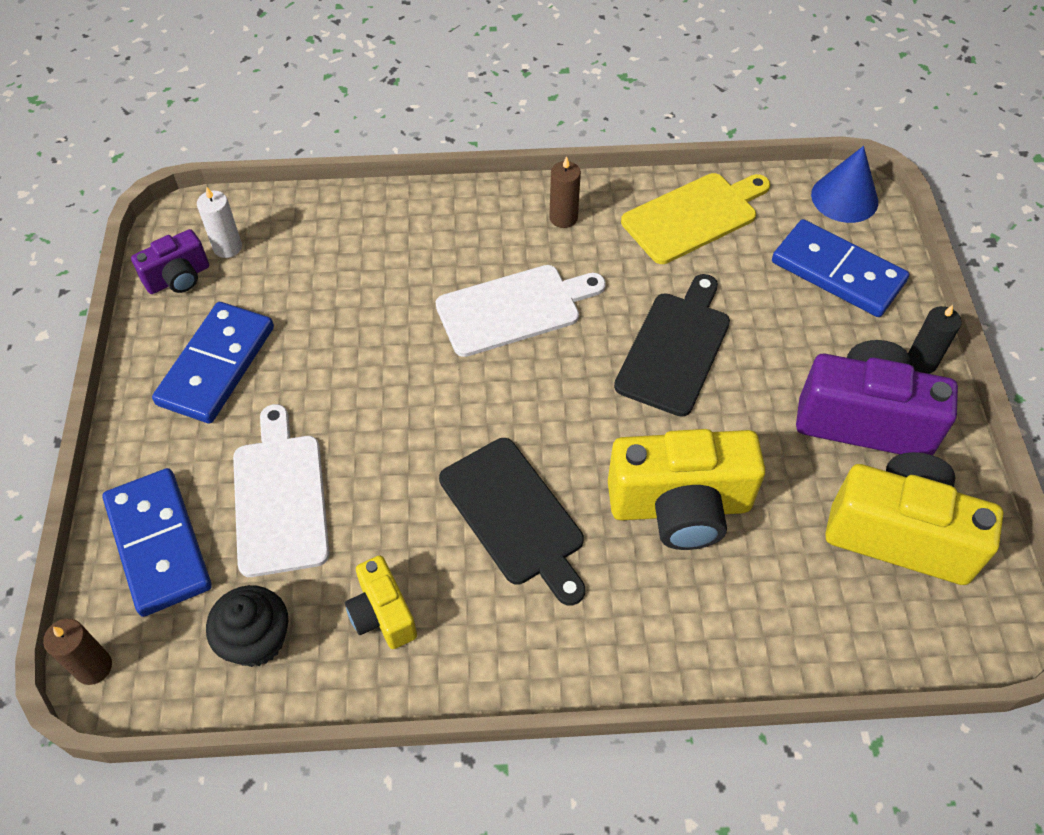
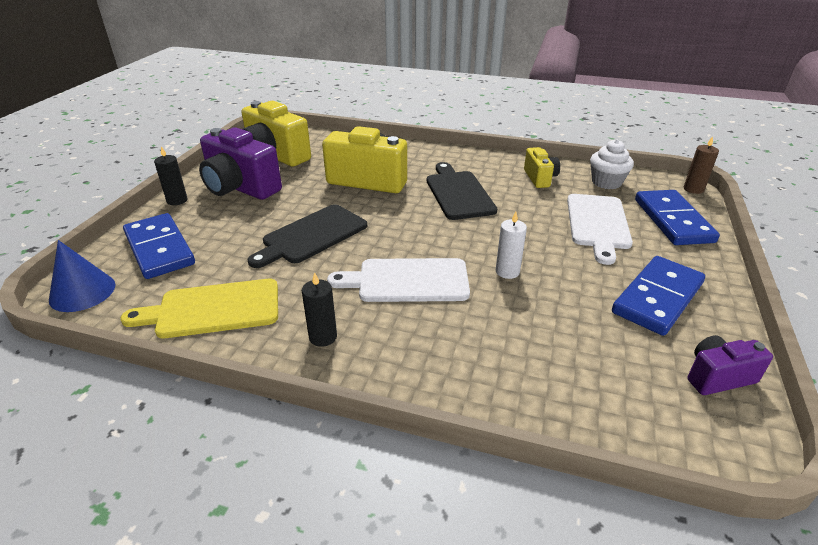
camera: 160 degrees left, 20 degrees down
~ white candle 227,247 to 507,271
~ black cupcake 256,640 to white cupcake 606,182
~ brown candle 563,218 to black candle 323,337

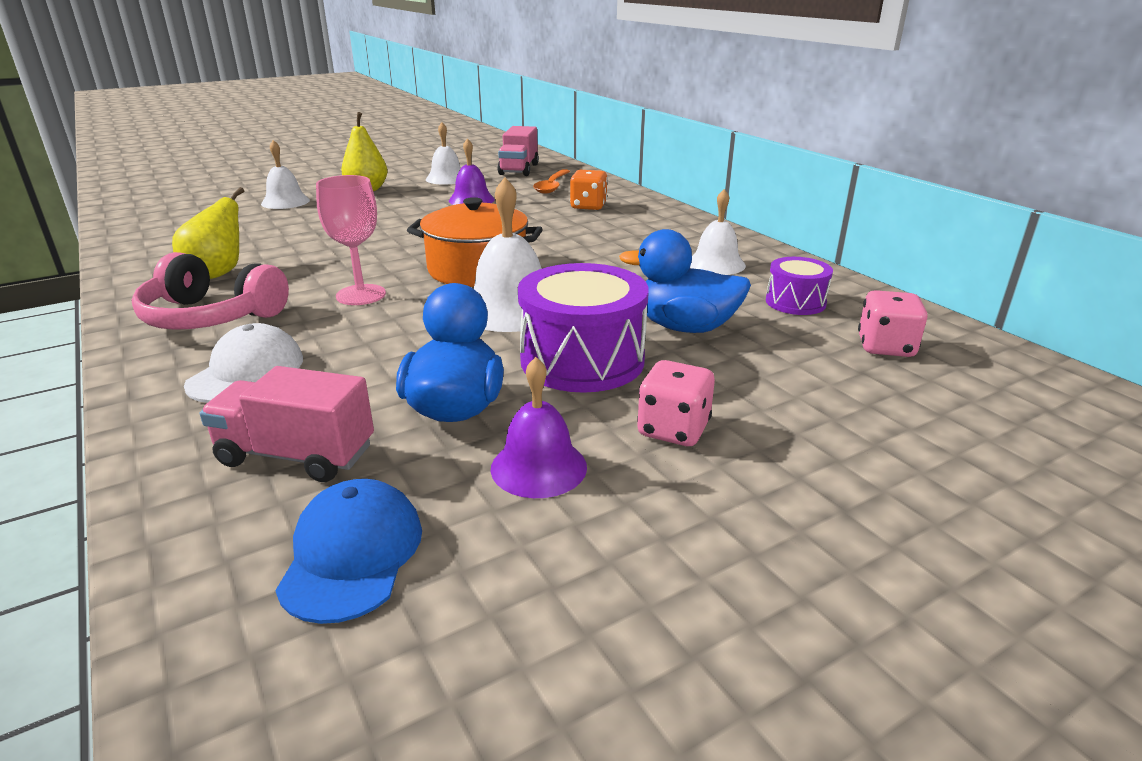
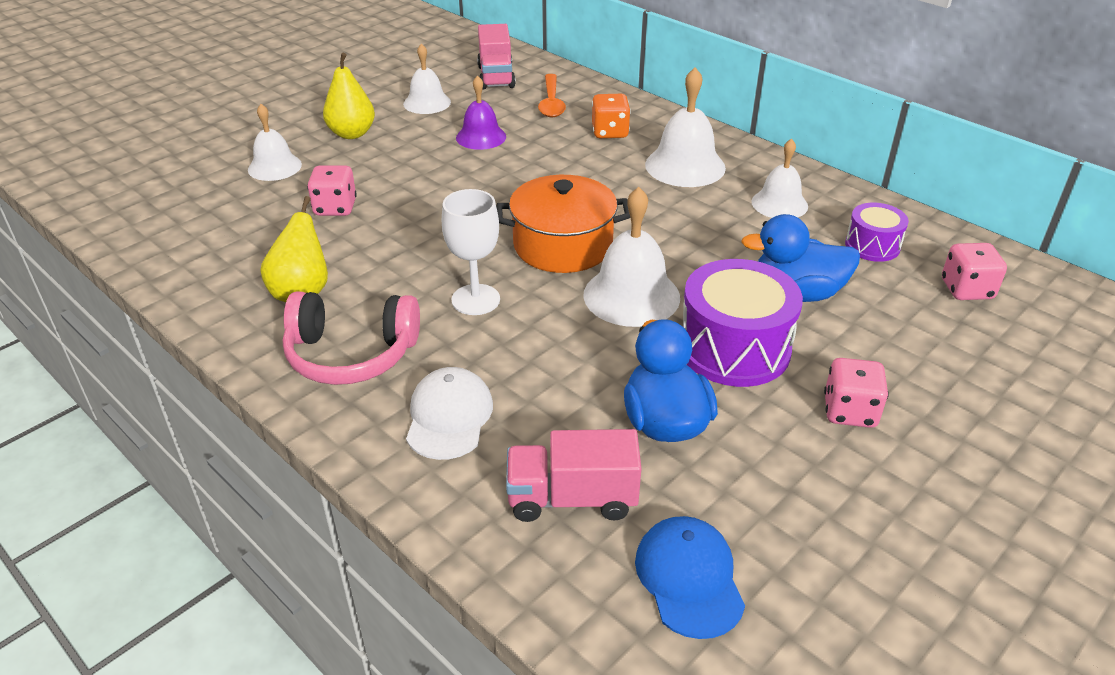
camera: 15 degrees left, 10 degrees up
~ pink goblet 361,295 to white goblet 475,300
- purple bell 538,467
+ pink dice 335,208
+ white bell 685,166

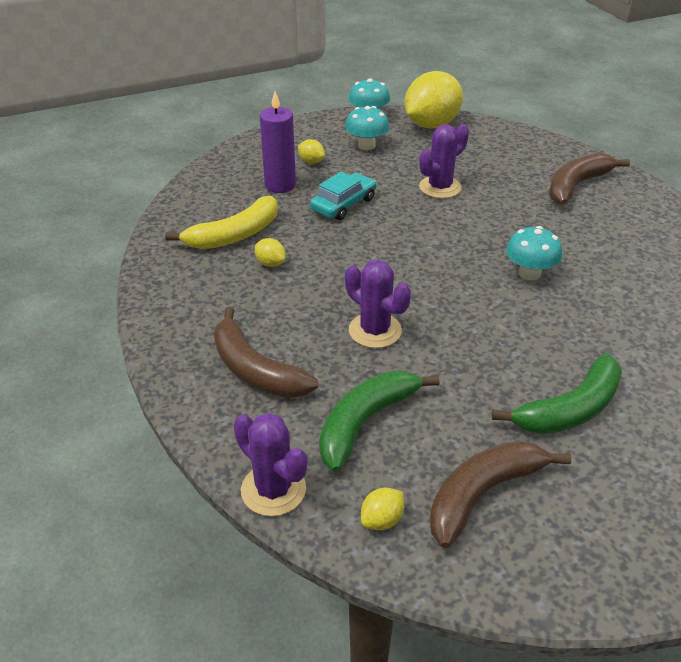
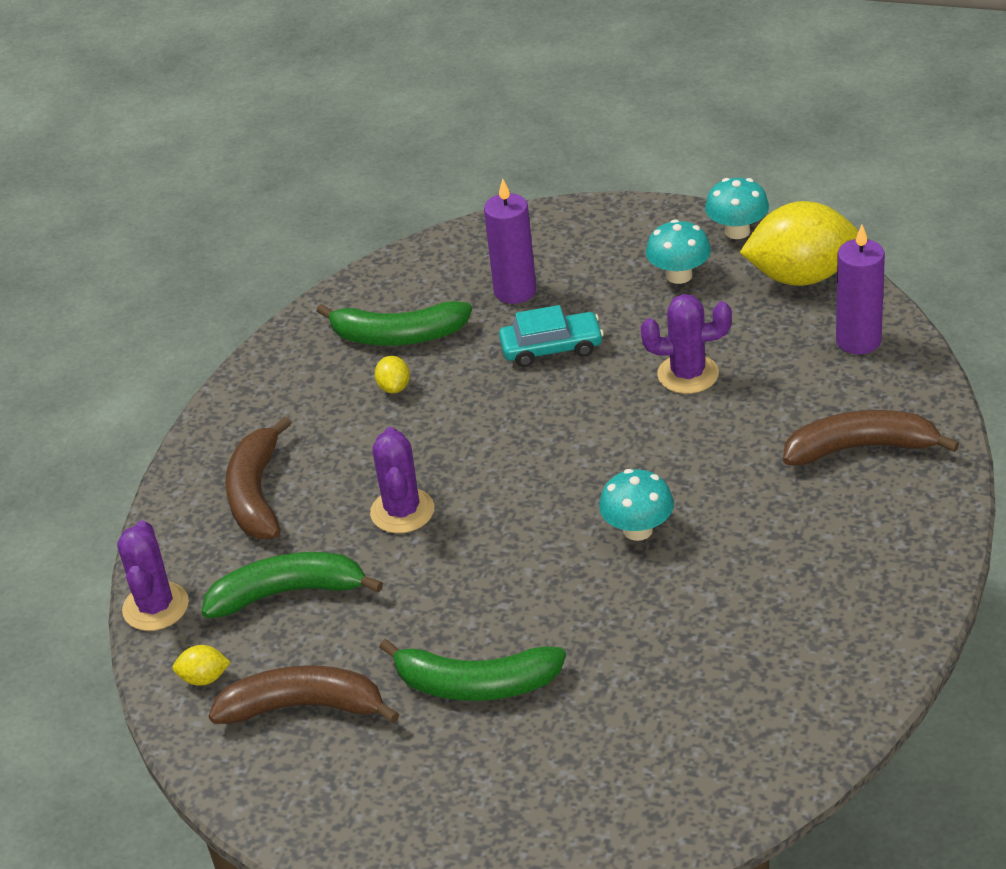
camera: 45 degrees right, 0 degrees up
~ yellow banana 234,235 to green banana 398,336
- yellow lemon 311,161
+ purple candle 858,341

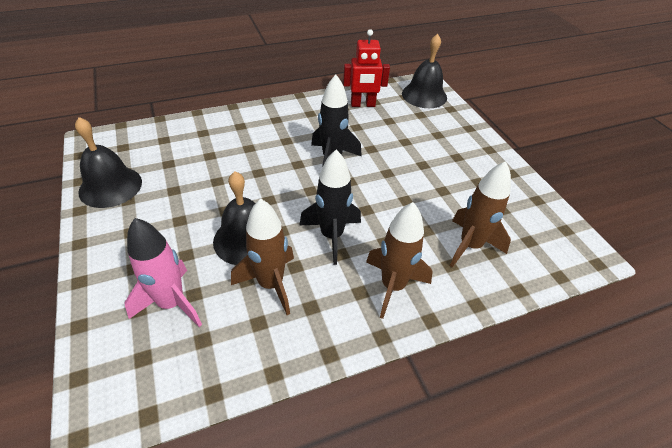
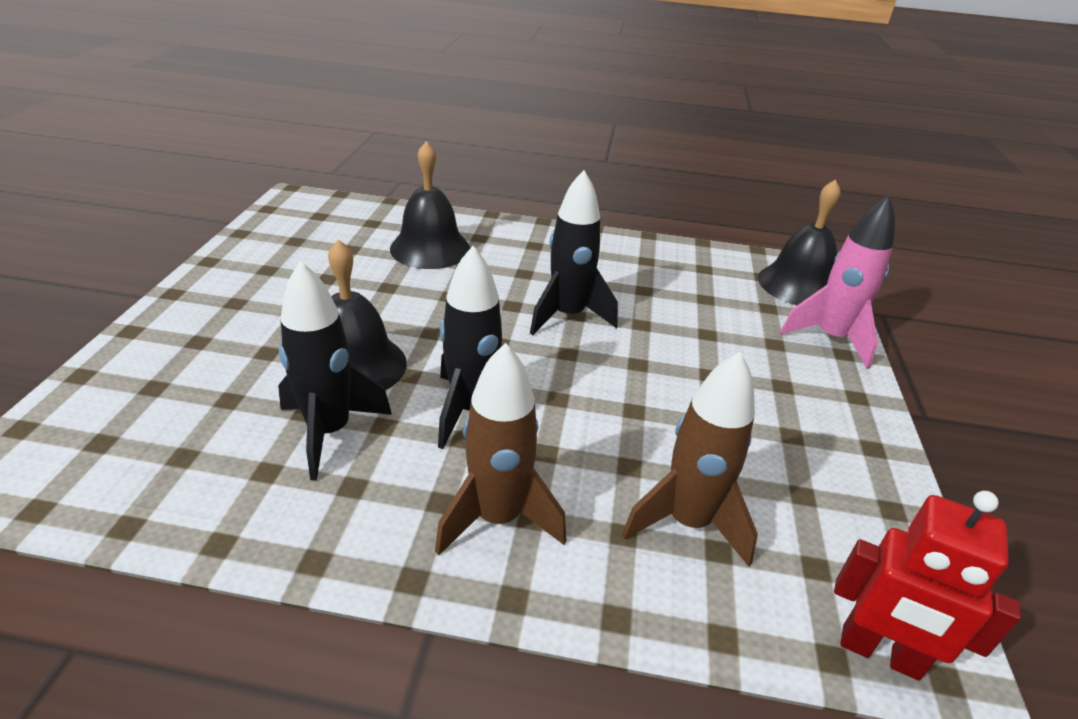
camera: 30 degrees right, 10 degrees down
~ black bell 110,186 to 430,248
~ pink rocket 172,303 to 831,338
~ brown rocket 270,284 to black rocket 329,432
~ red robot 363,104 to 880,653

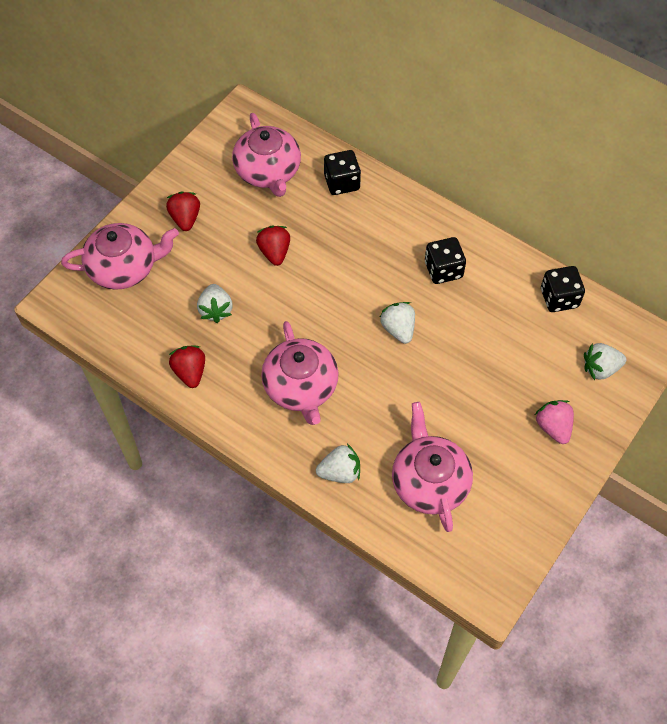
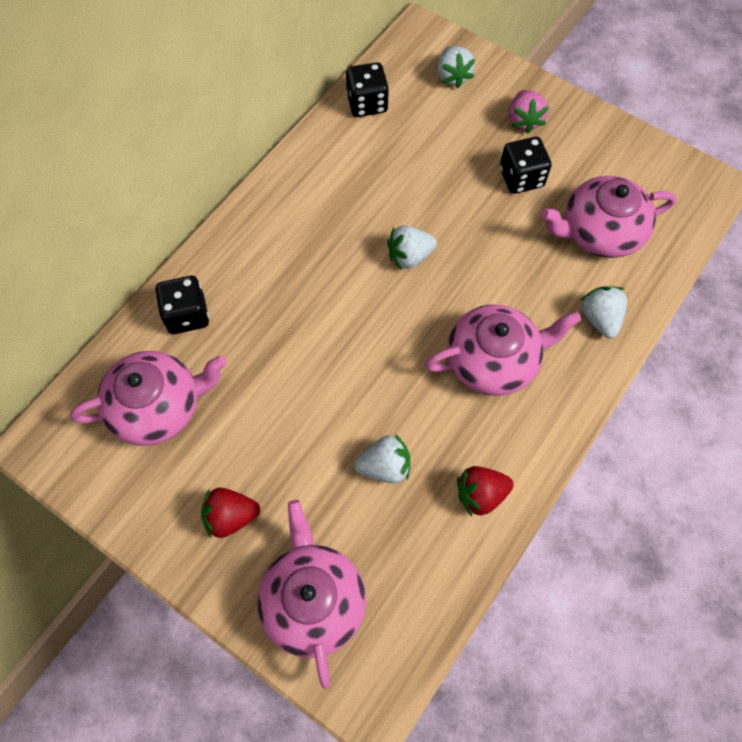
camera: 90 degrees left, 5 degrees up
- red strawberry 274,252
~ black dice 443,270 to 521,178
~ pink strawberry 553,427 = 524,120 75 degrees counterclockwise

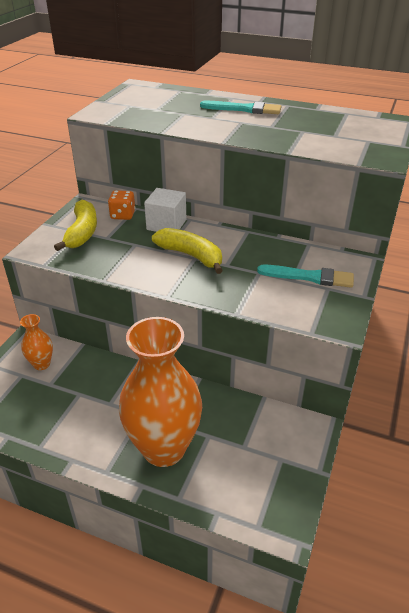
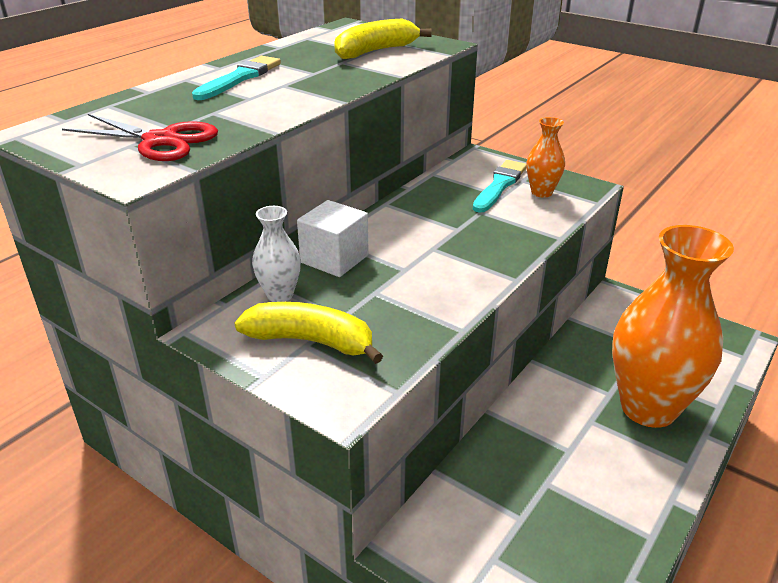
camera: 75 degrees left, 5 degrees down
~ orange vase 41,364 to 541,192
~ orange dice 123,215 to white vase 280,295
~ yellow banana 191,256 to 375,51
+ red scissors 160,141

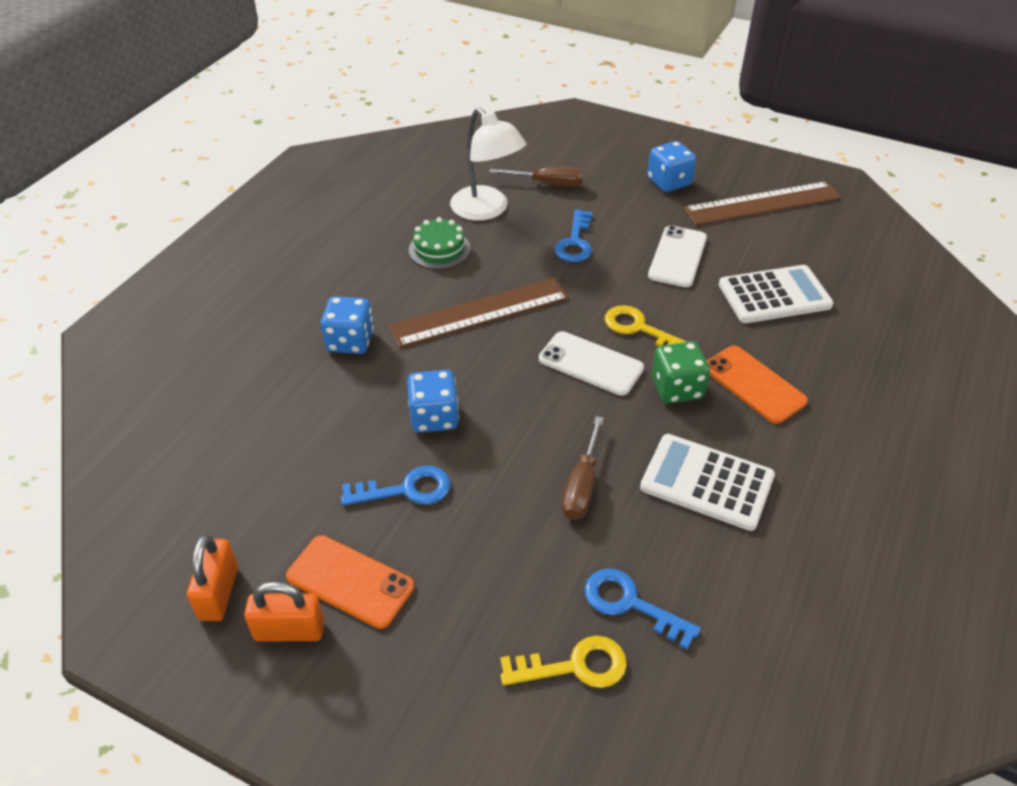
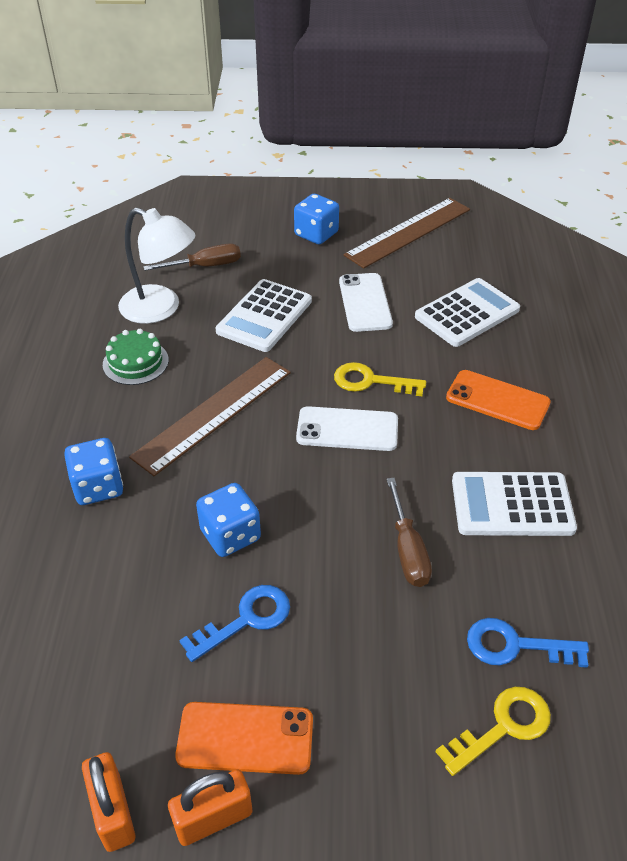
camera: 25 degrees left, 0 degrees up
~ blue key 575,242 to white calculator 264,316
- green dice 677,388

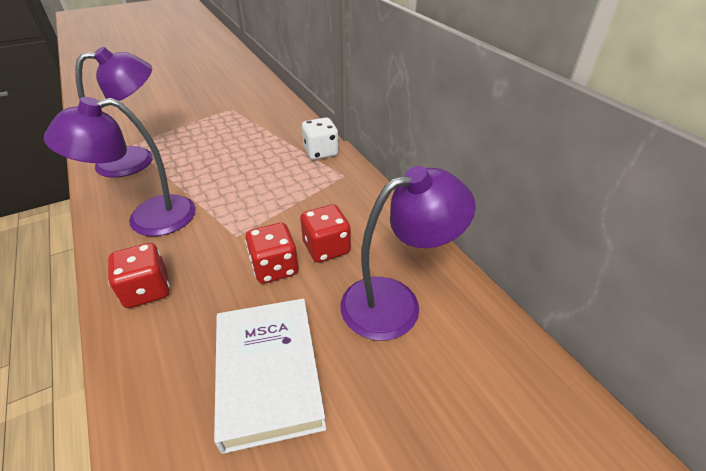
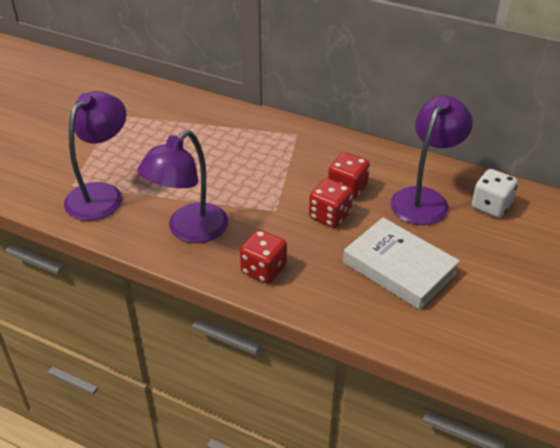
camera: 35 degrees left, 0 degrees up
~ white dice 321,152 to 491,206

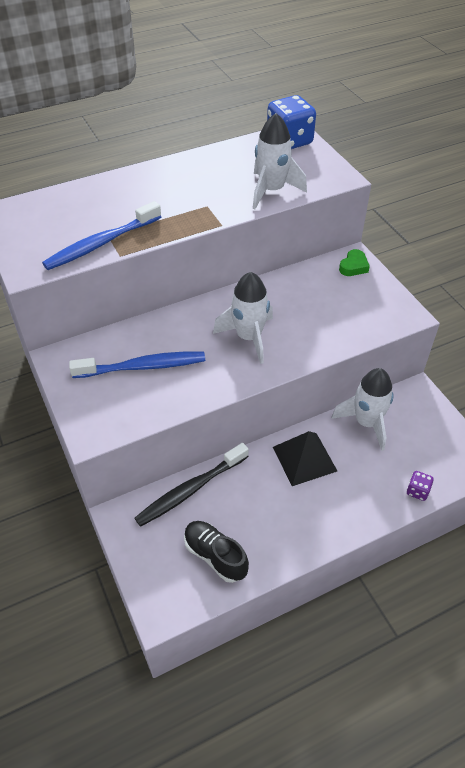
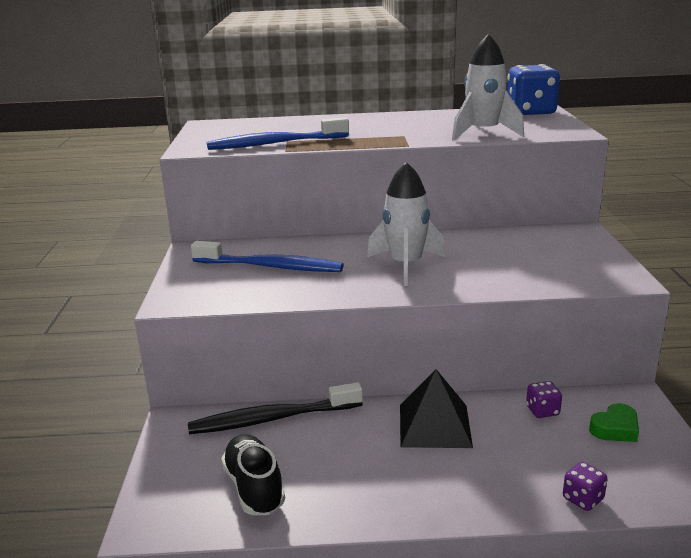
camera: 25 degrees right, 25 degrees down
~ white rocket 366,422 to purple dice 542,411
~ green heart 353,266 to 615,428

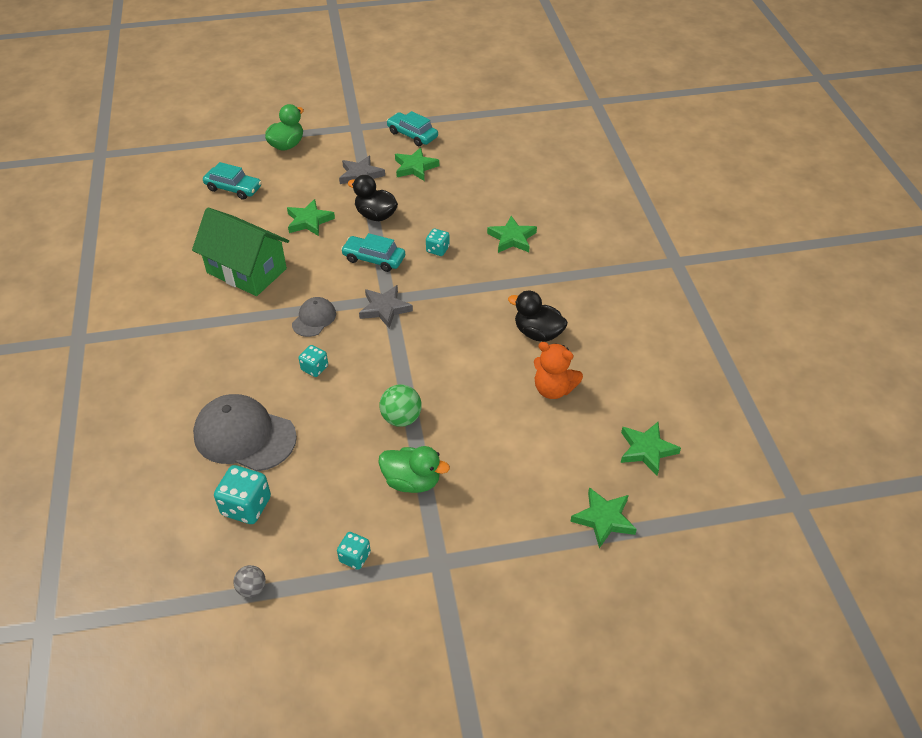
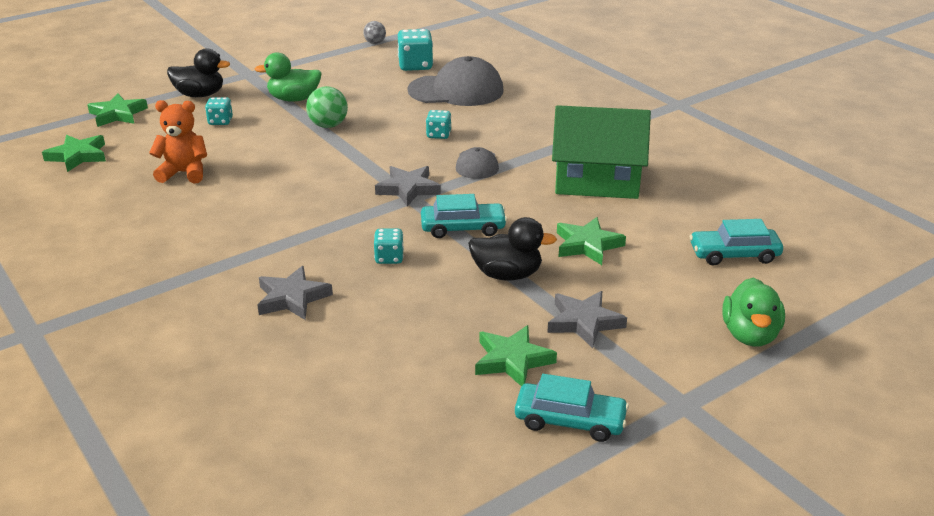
camera: 155 degrees right, 15 degrees down
~ turquoise dice 355,557 to 220,121
~ green star 512,238 to grey star 292,298
~ black duck 538,333 to 200,95

